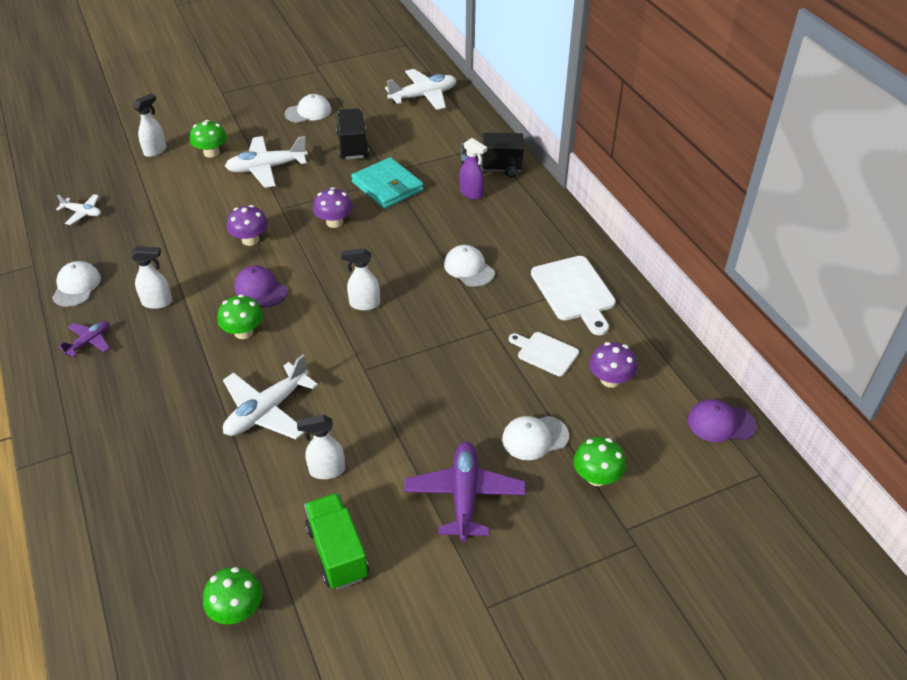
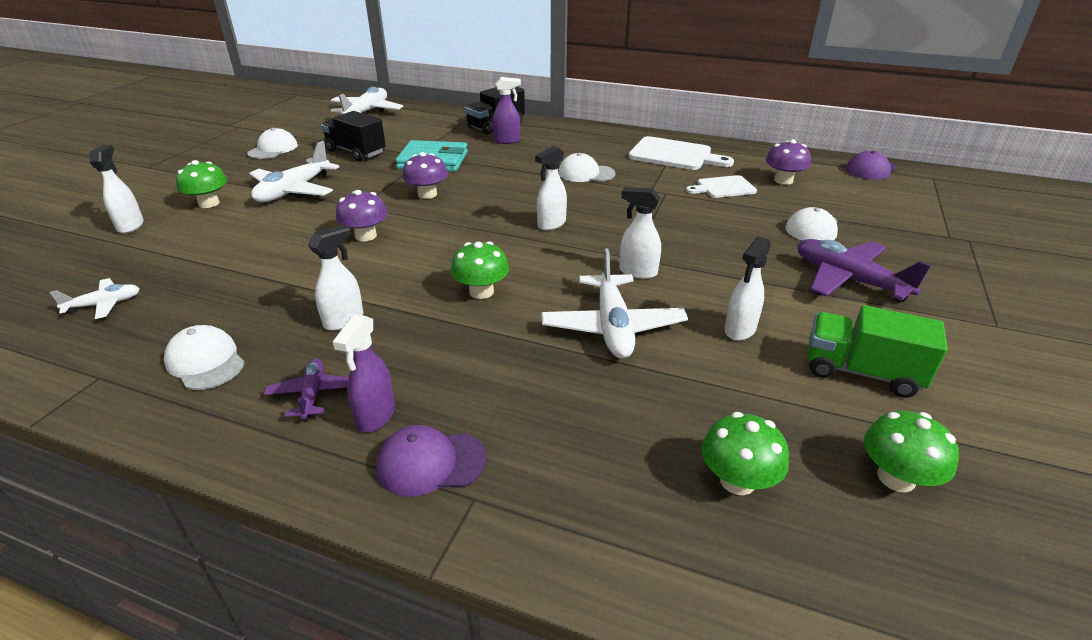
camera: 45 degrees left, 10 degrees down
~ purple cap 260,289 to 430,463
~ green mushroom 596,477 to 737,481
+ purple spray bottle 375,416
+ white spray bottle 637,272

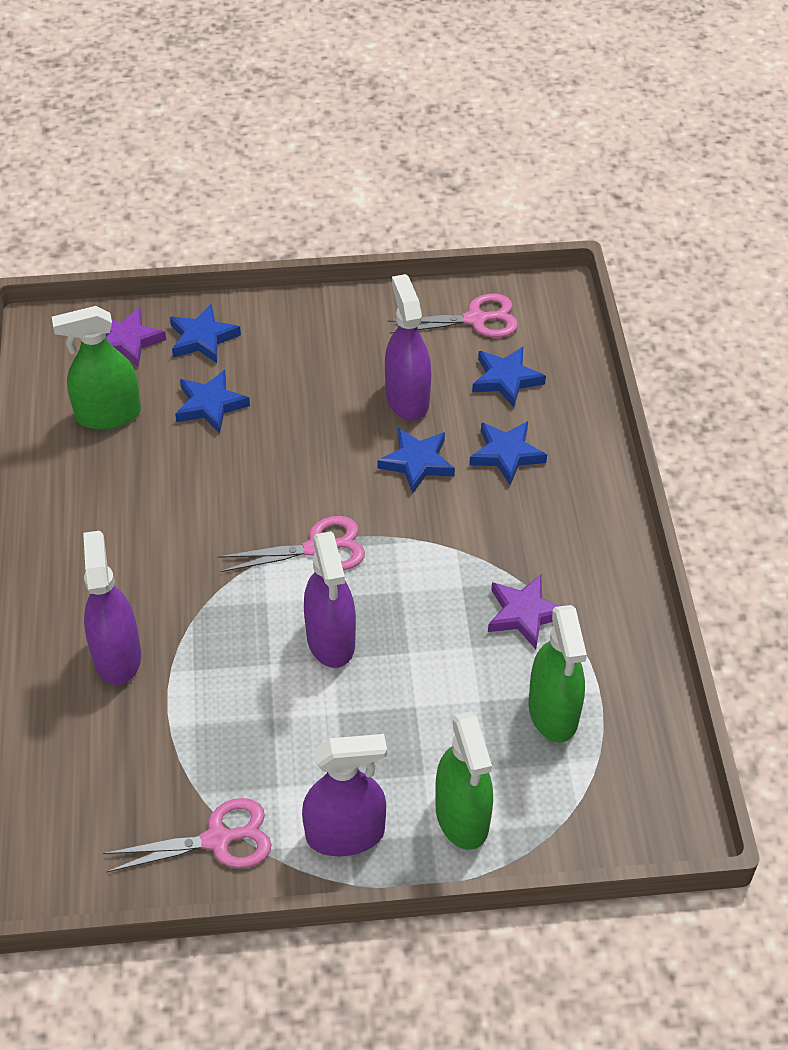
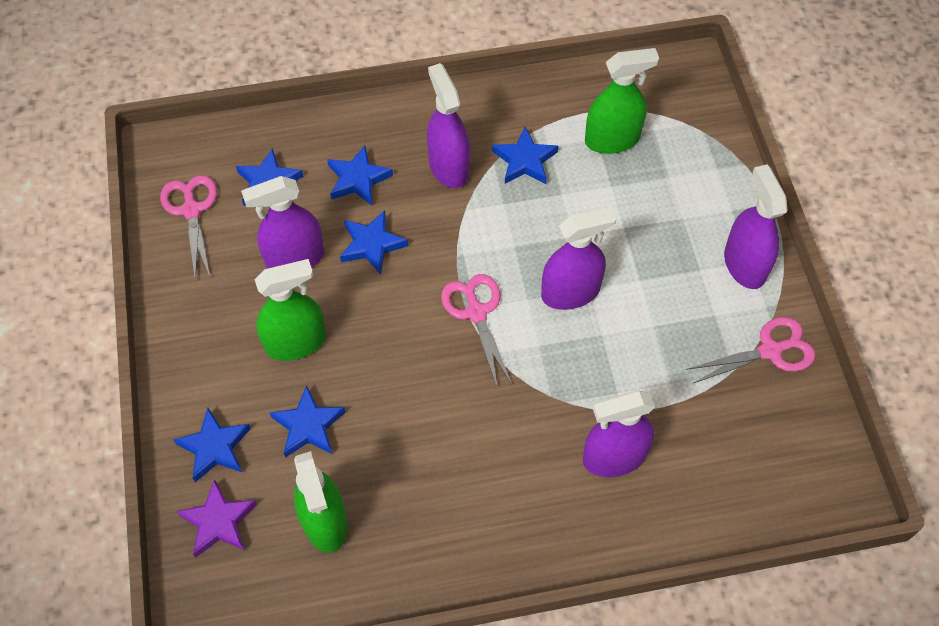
camera: 95 degrees left, 10 degrees up
~ pink scissors 217,840 = 770,351 90 degrees clockwise
~ green spray bottle 462,816 to 296,342
~ purple star 524,614 to blue star 525,160
+ purple spray bottle 449,167

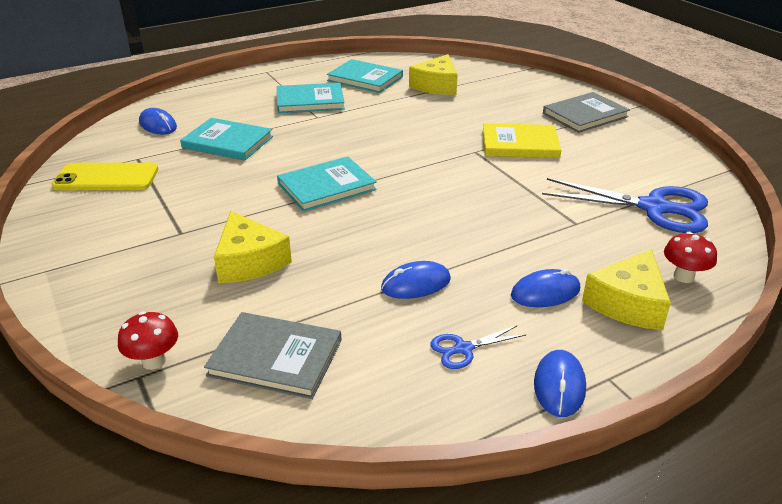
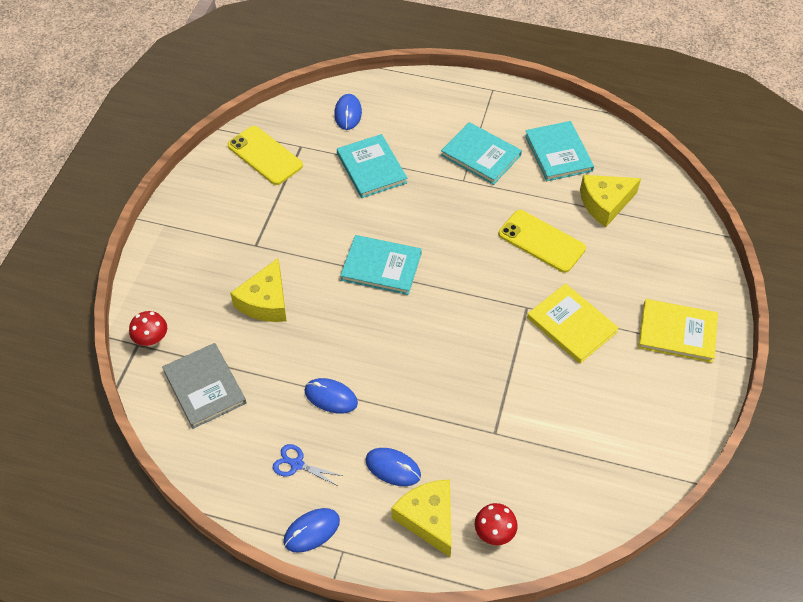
camera: 45 degrees right, 20 degrees up
- blue scissors 654,208
~ grey book 585,115 to yellow book 677,332
~ yellow cheese 628,303 = 428,519 75 degrees clockwise
+ yellow phone 541,241

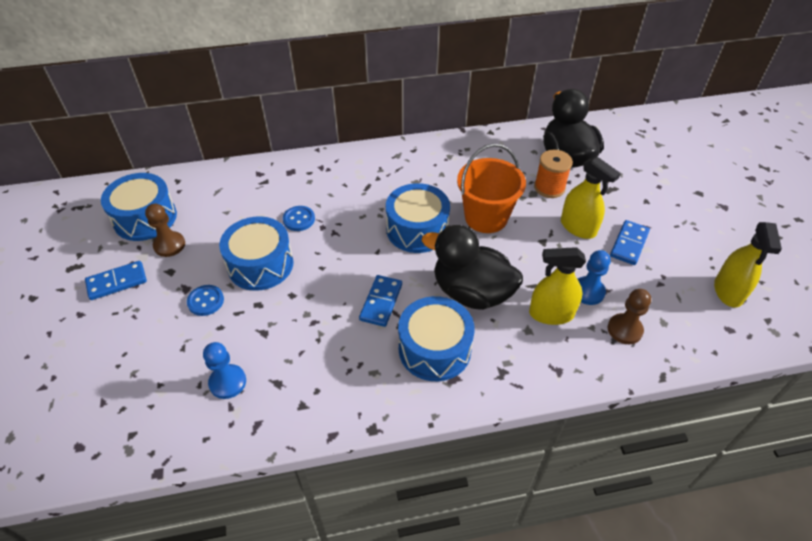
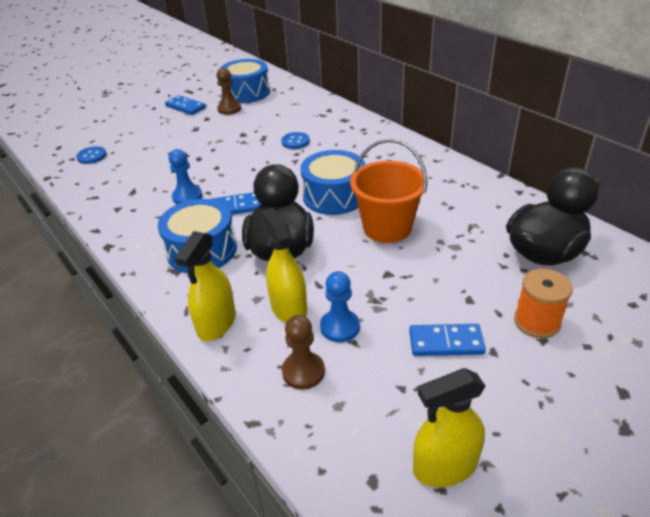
camera: 65 degrees right, 10 degrees down
~ blue button 206,301 to 92,156
~ blue pawn 227,382 to 187,197
- blue drum 260,264
~ orange spool 549,187 to 537,322
~ yellow spray bottle 578,227 to 216,324

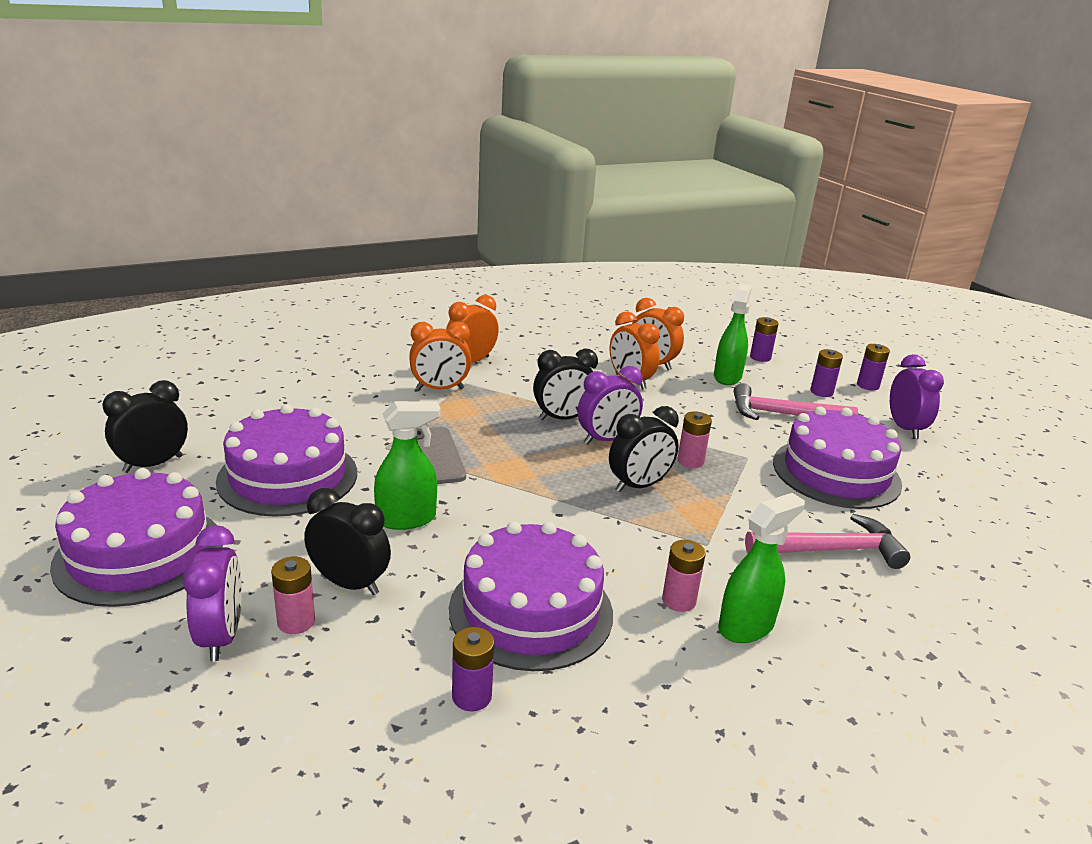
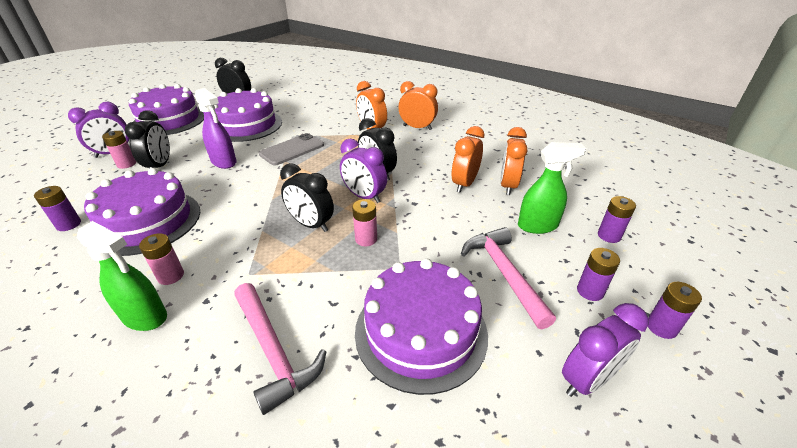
camera: 65 degrees right, 10 degrees up
~ green spray bottle 407,519 to purple spray bottle 224,162

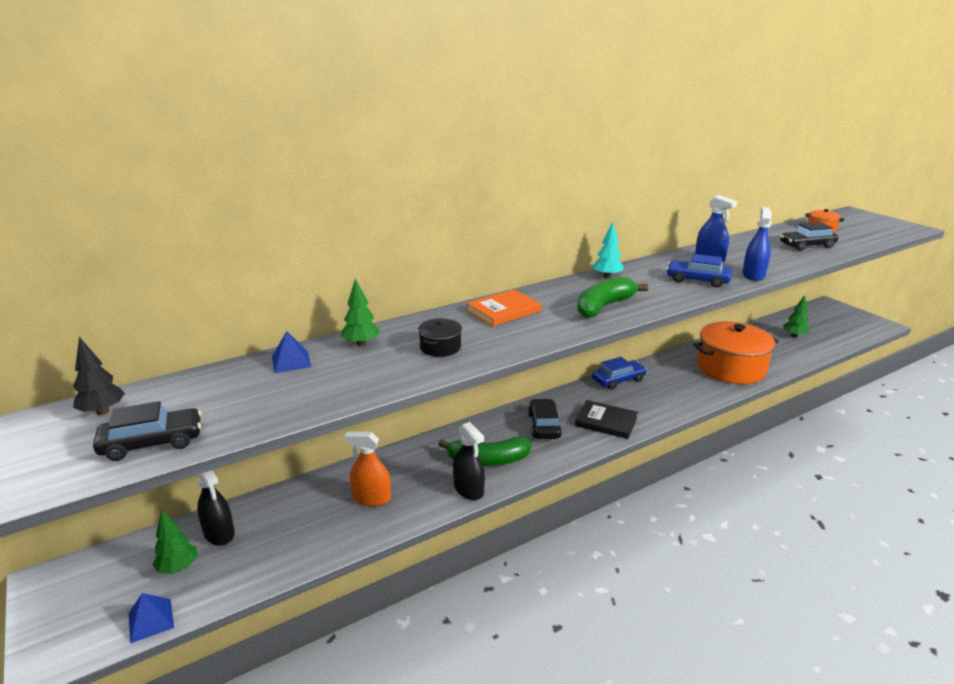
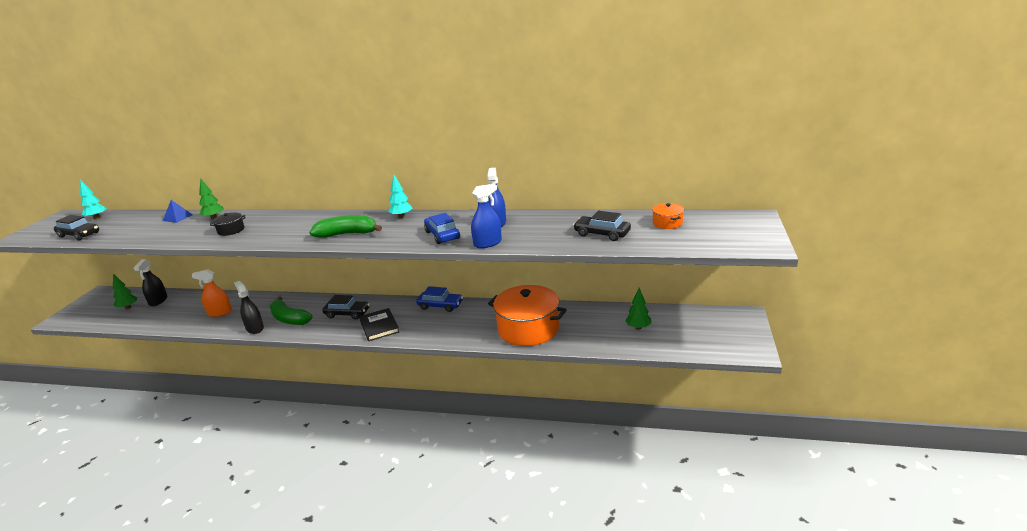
camera: 45 degrees right, 0 degrees up
~ black tree 102,411 to turquoise tree 97,218
- blue pyramid 151,620
~ orange spray bottle 371,498 = 219,312 60 degrees counterclockwise
~ black spray bottle 468,489 = 255,328 135 degrees clockwise
- orange book 504,311
~ black car 544,426 = 347,313 60 degrees clockwise

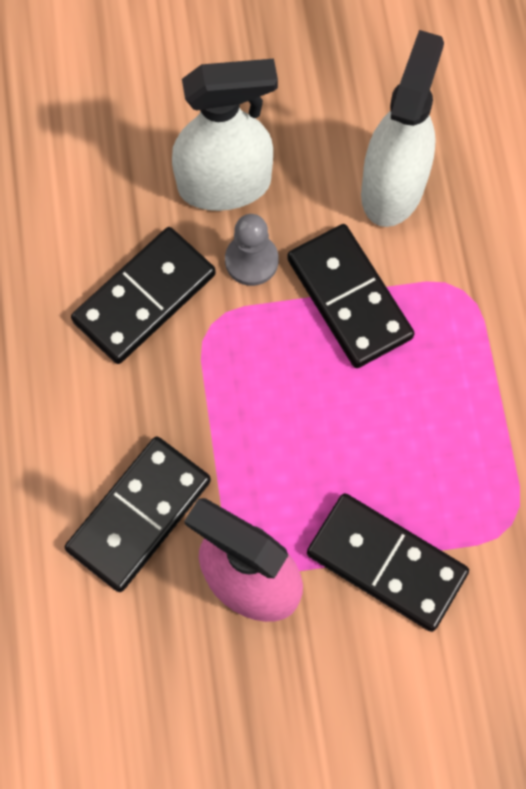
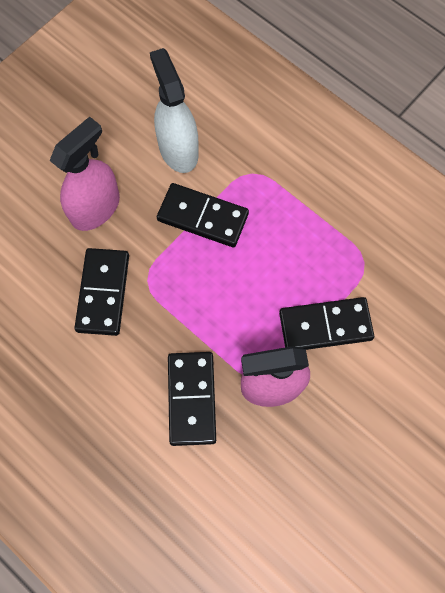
camera: 40 degrees left, 0 degrees up
~ white spray bottle 225,184 to pink spray bottle 96,208
- grey pawn 251,261

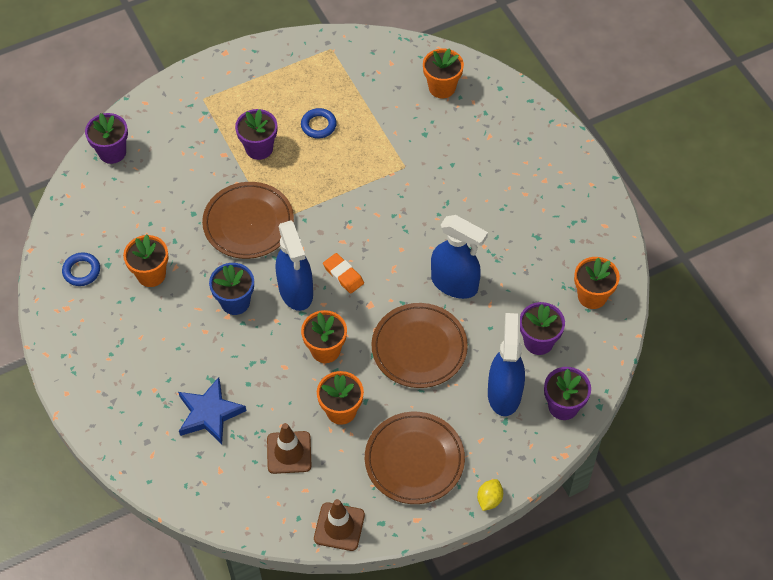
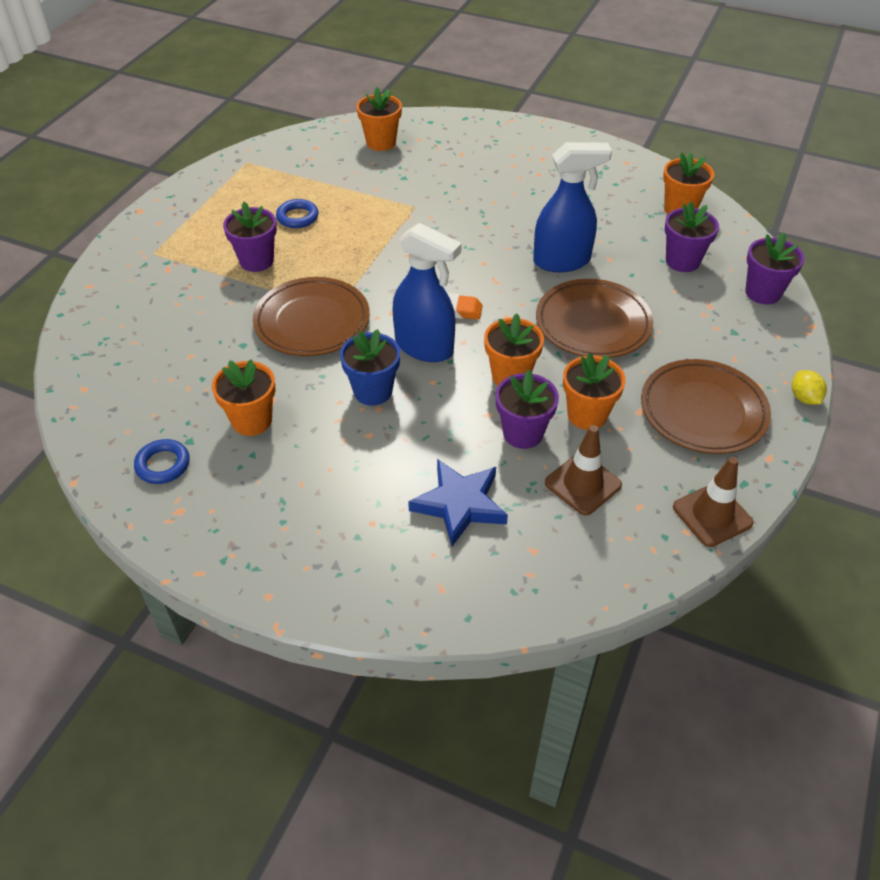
camera: 40 degrees left, 10 degrees down
~ purple flower pot 112,152 to 523,433
- blue spray bottle 504,393

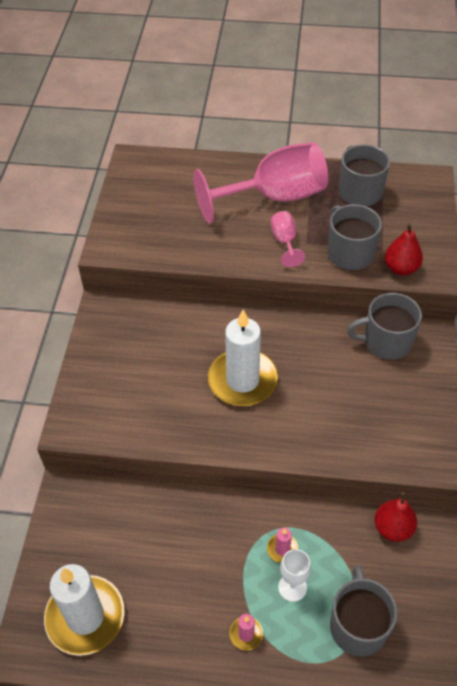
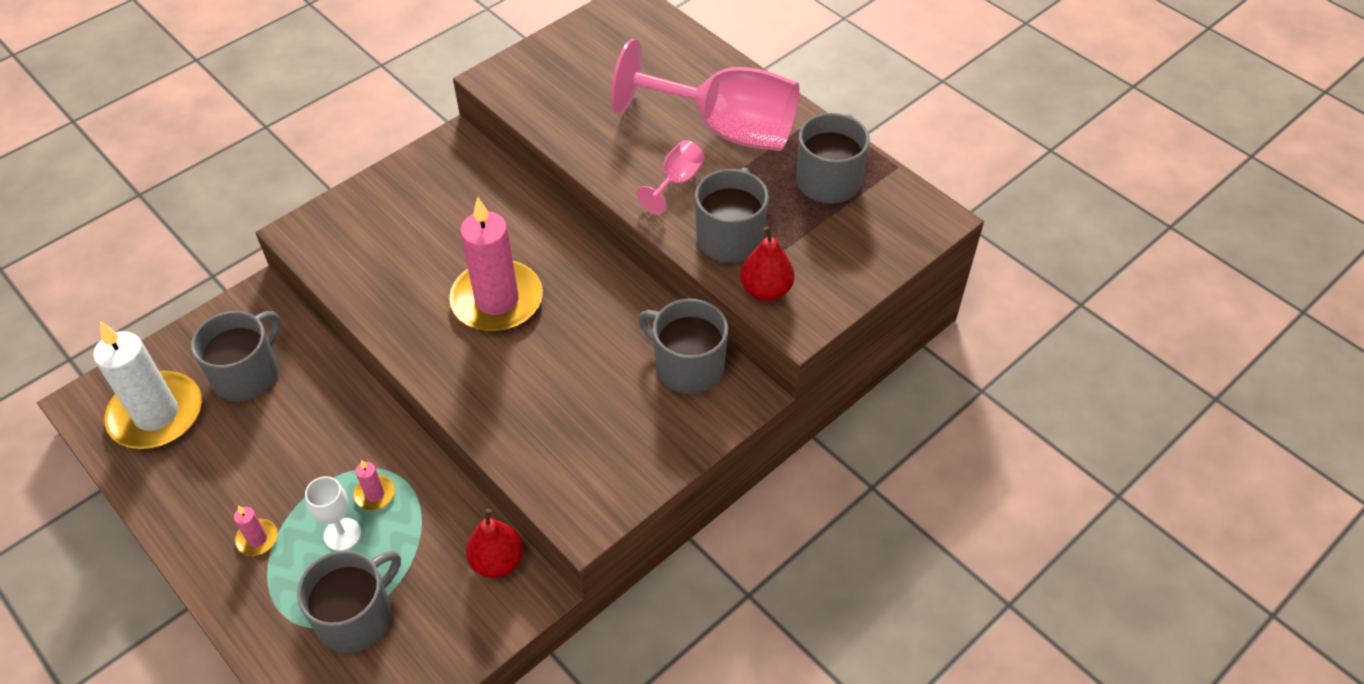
camera: 40 degrees right, 0 degrees up
~ white candle 242,380 to pink candle 497,300
+ grey mug 247,374

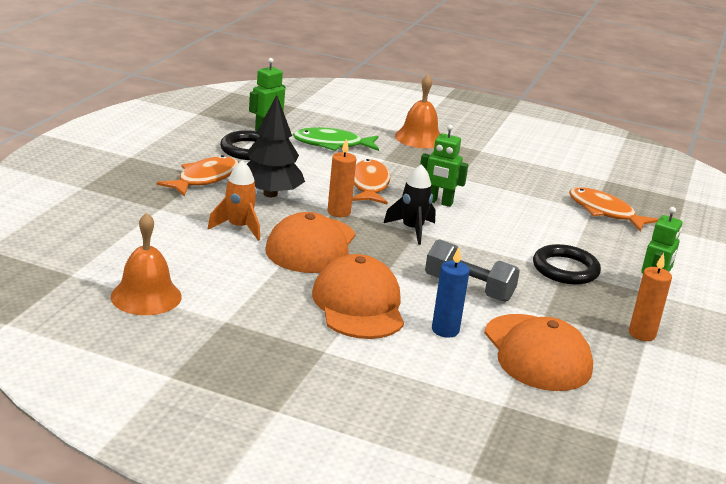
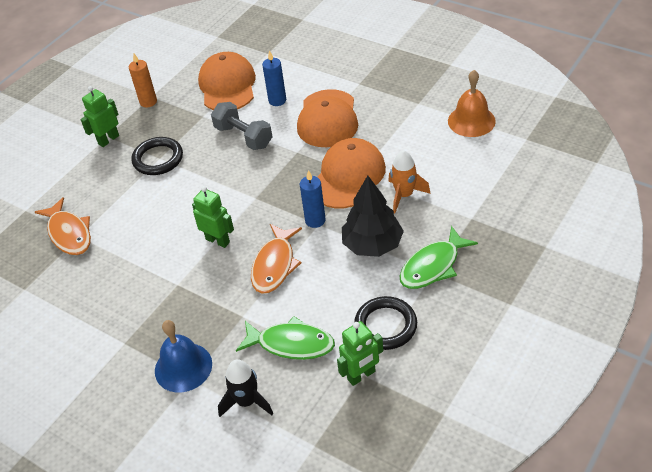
camera: 160 degrees left, 20 degrees up
~ orange fish 205,179 to green fish 433,266
~ orange candle 339,212 to blue candle 315,220
~ black rocket 412,229 to 247,402
~ orange bell 419,138 to blue bell 183,367

